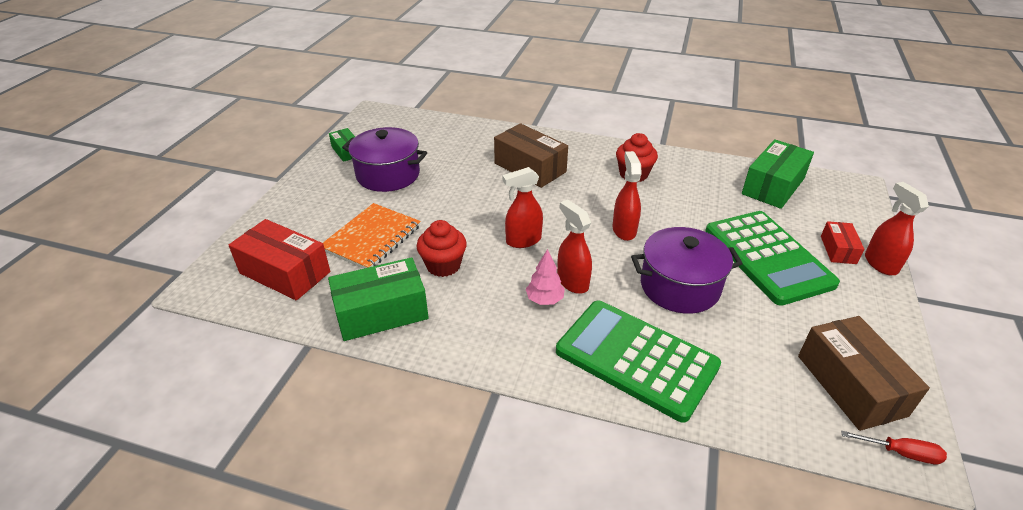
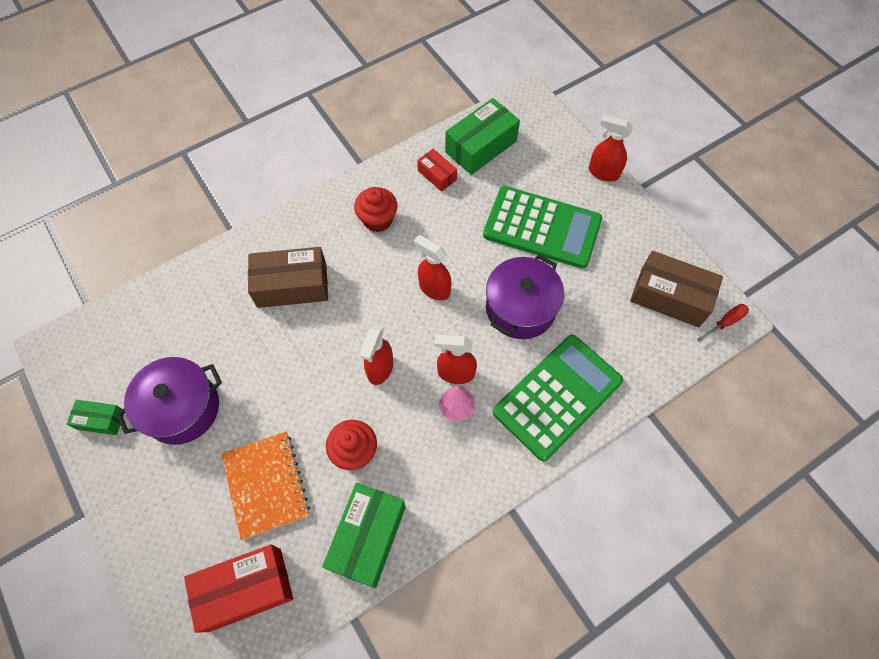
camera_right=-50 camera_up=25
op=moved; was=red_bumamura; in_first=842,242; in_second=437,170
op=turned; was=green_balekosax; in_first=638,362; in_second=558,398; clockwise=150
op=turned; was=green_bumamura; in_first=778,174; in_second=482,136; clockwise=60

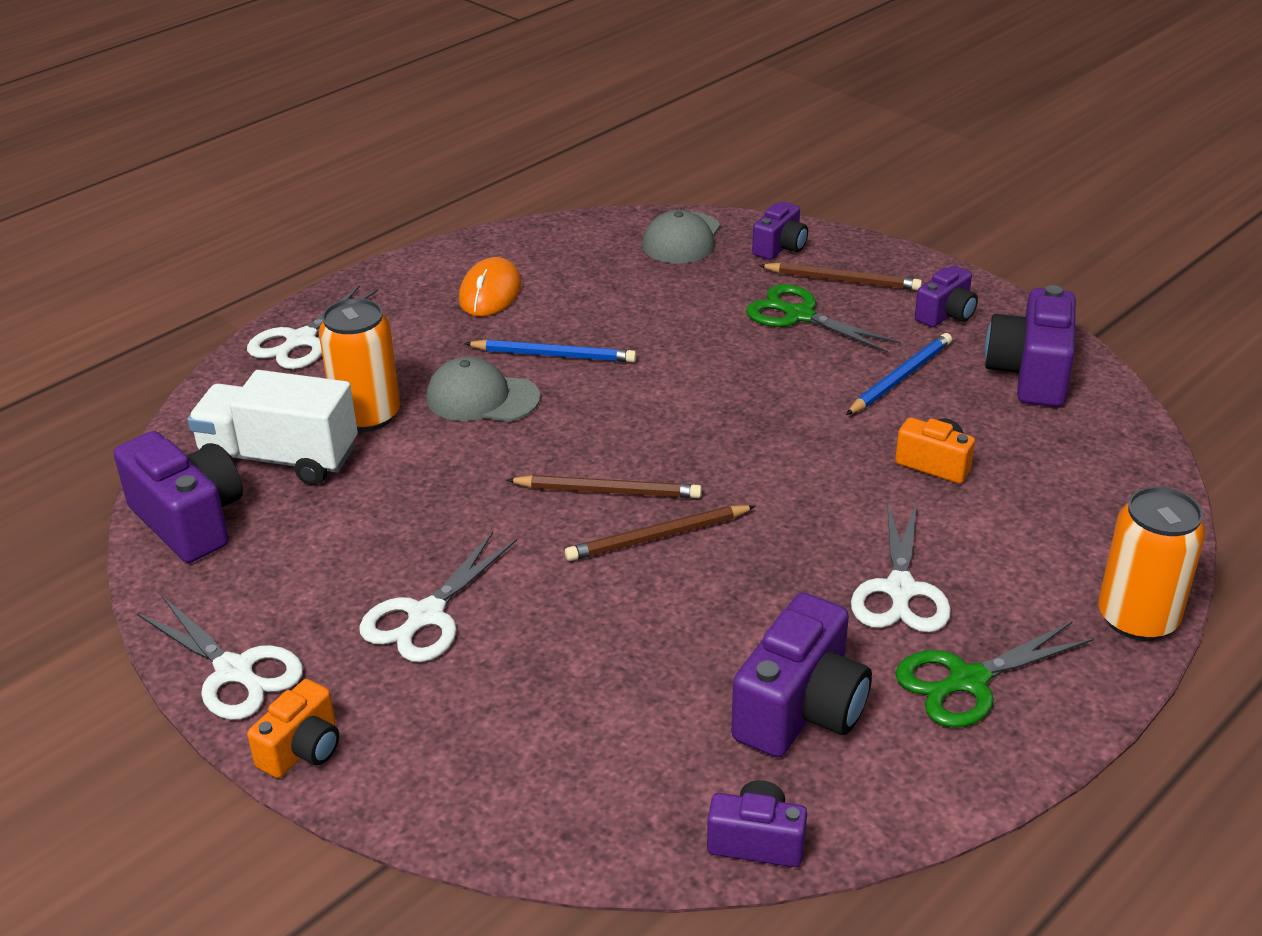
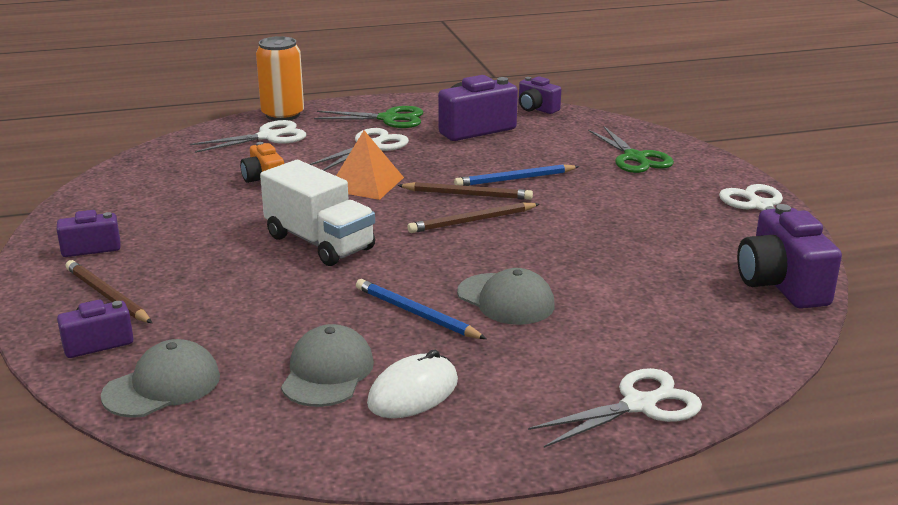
camera_right=-150 camera_up=-10
op=removed; was=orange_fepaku; in_first=293,728
op=removed; was=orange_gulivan; in_first=359,365
op=removed; was=purple_fepaku; in_first=1030,346
op=added; now=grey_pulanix; in_second=327,365
op=added; now=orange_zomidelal; in_second=370,165
op=moved; was=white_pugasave; in_first=272,427; in_second=317,213
op=moved; was=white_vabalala; in_first=438,597; in_second=248,136
op=moved; was=green_vabalala; in_first=823,318; in_second=631,149
op=moved; was=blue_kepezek; in_first=899,374; in_second=516,175
op=recoloured; was=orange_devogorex; now=white_devogorex; in_first=490,286; in_second=412,383
op=turned; was=brown_kepezek; in_first=604,486; in_second=473,217; clockwise=-60

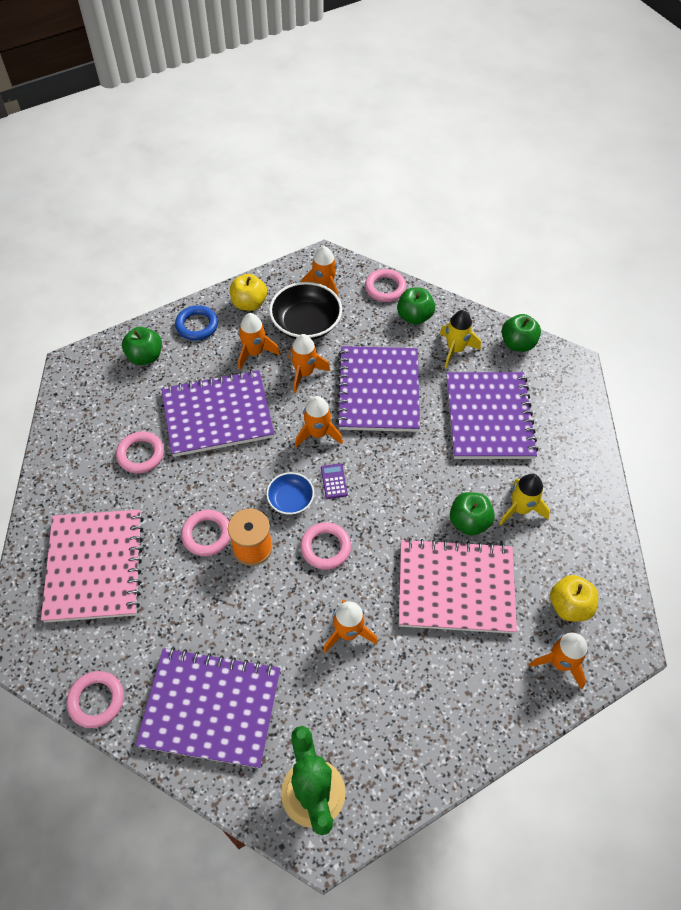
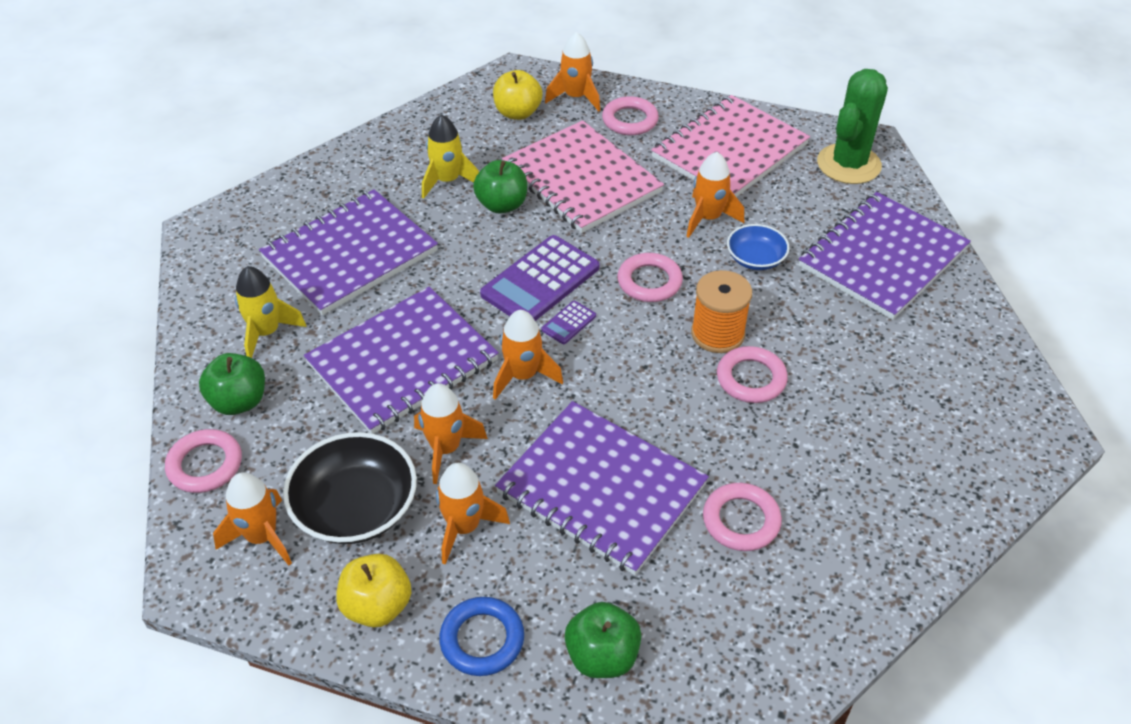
camera_right=-130 camera_up=-10
op=removed; was=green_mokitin; in_first=521,333
op=added; now=purple_balekosax; in_second=540,278
op=moved; was=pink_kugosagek; in_first=92,566; in_second=730,146
op=moved; was=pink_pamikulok; in_first=95,699; in_second=630,115
op=moved; was=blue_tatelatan; in_first=290,493; in_second=758,247
op=turned; was=purple_kugosagek; in_first=207,708; in_second=885,256; clockwise=75

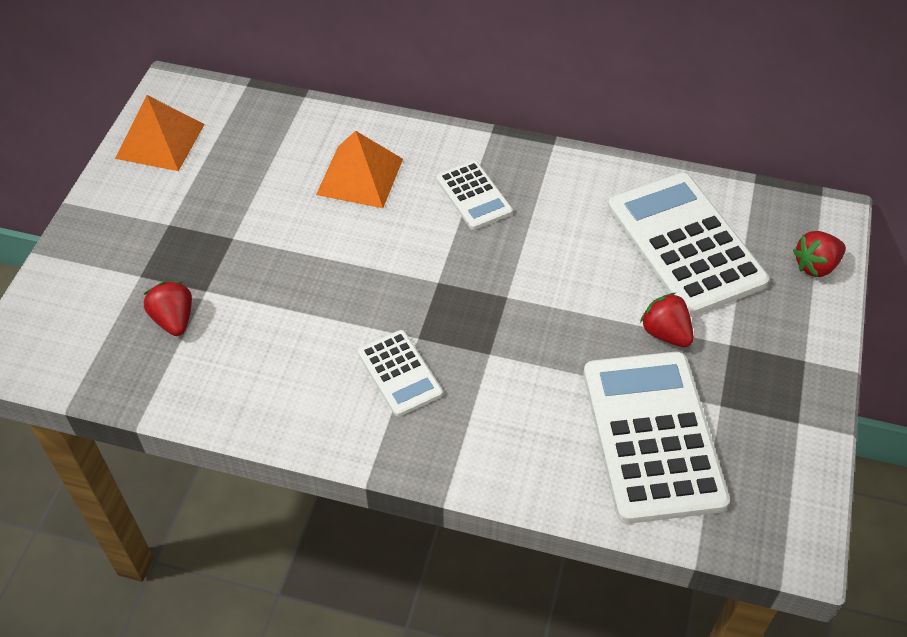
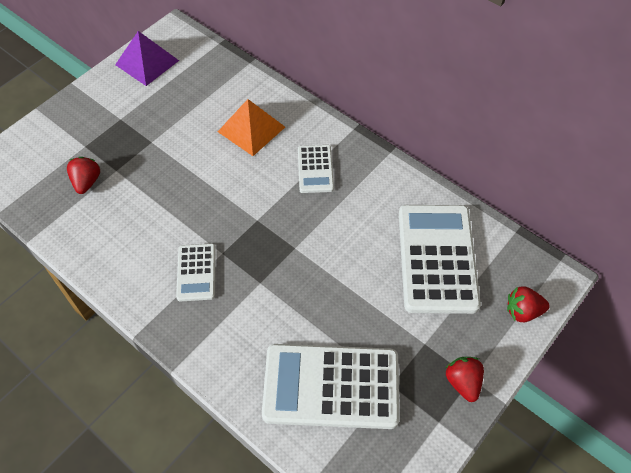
camera_right=25 camera_up=5
op=moved; was=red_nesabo; in_first=667,320; in_second=465,379
op=recoloured; was=orange_zomidelal; now=purple_zomidelal; in_first=160,133; in_second=147,58
op=turned; was=white_balekosax; in_first=656,438; in_second=330,386; clockwise=-105

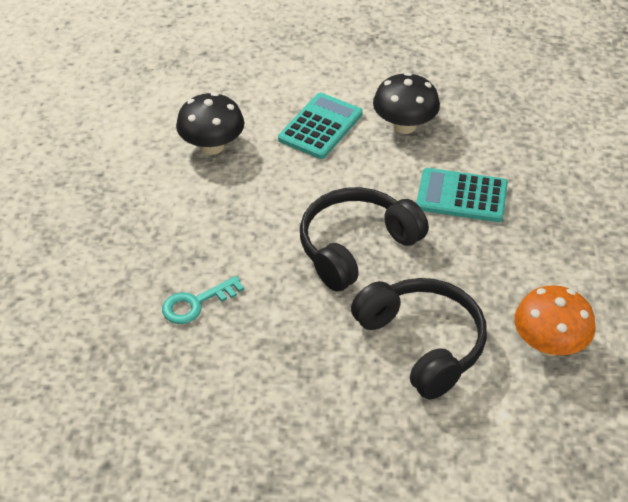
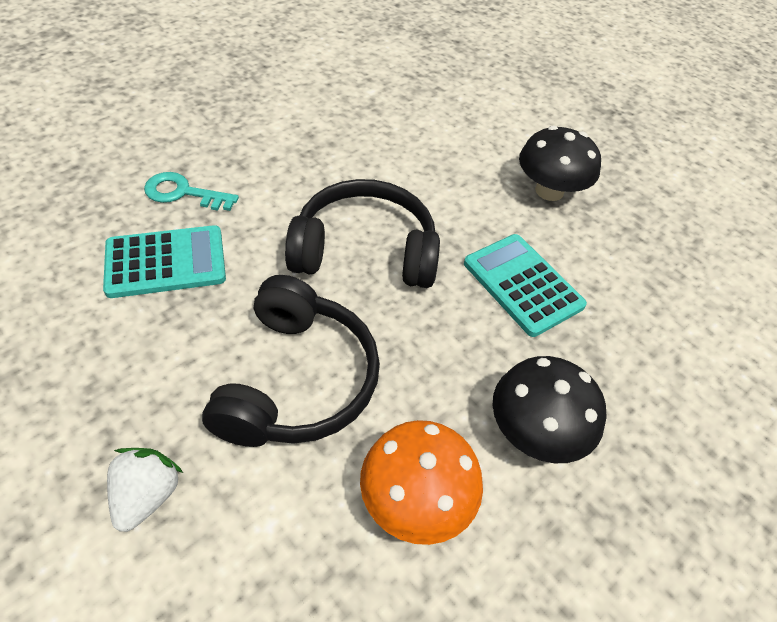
camera_right=40 camera_up=5
op=added; now=white_nesabo; in_second=145,490
op=moved; was=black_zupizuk; in_first=210,123; in_second=549,409
op=moved; was=turquoise_balekosax; in_first=320,126; in_second=164,261

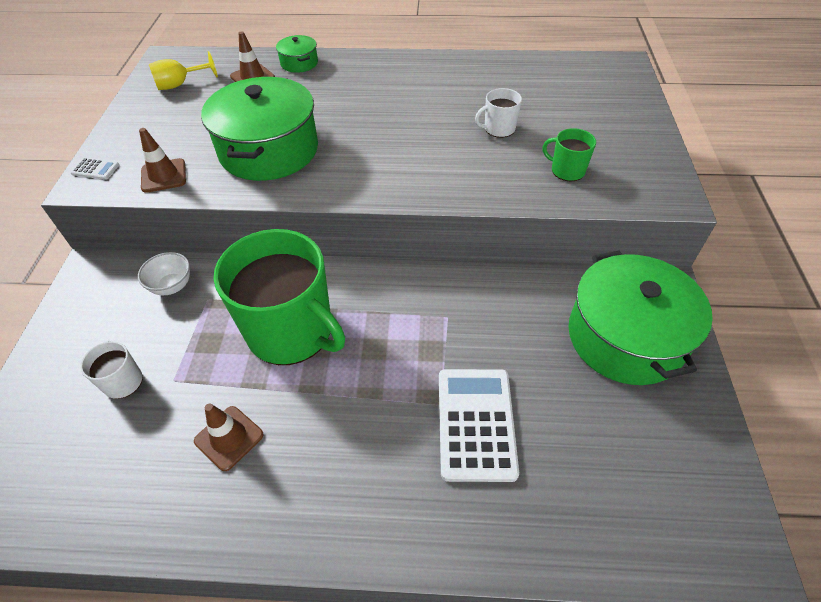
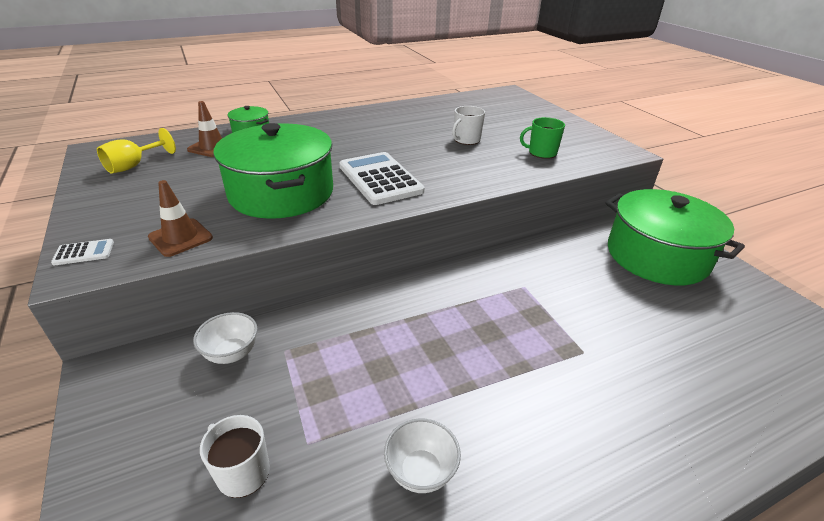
camera_right=-30 camera_up=-15
op=removed; was=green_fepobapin; in_first=279,297
op=moved; was=white_balekosax; in_first=479,425; in_second=382,178
op=replaced; was=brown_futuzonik; now=white_tatelatan; in_first=229,437; in_second=422,455

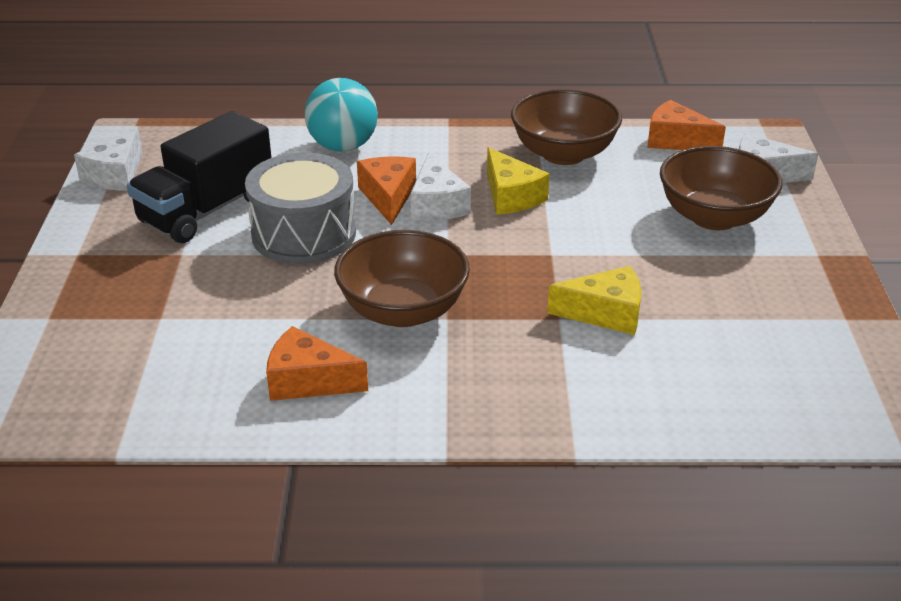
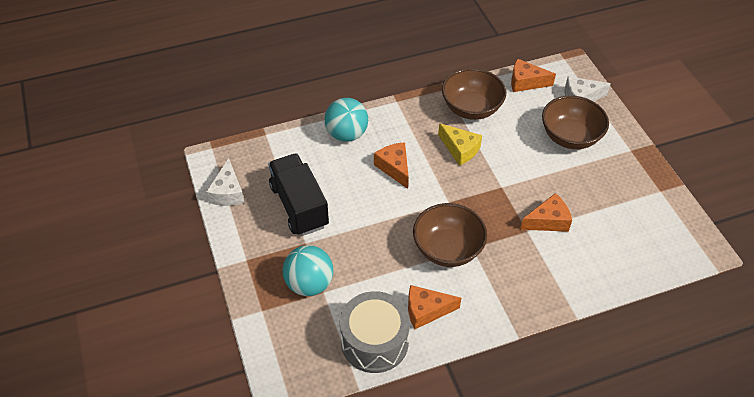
camera_right=-20 camera_up=15
op=removed; was=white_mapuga; in_first=441,187
op=added; now=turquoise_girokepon; in_second=308,270
op=moved; was=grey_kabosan; in_first=300,208; in_second=375,332
op=recoloured; was=yellow_mapuga; now=orange_mapuga; in_first=594,300; in_second=546,212
op=turned; was=black_pugasave; in_first=199,177; in_second=298,194; clockwise=135

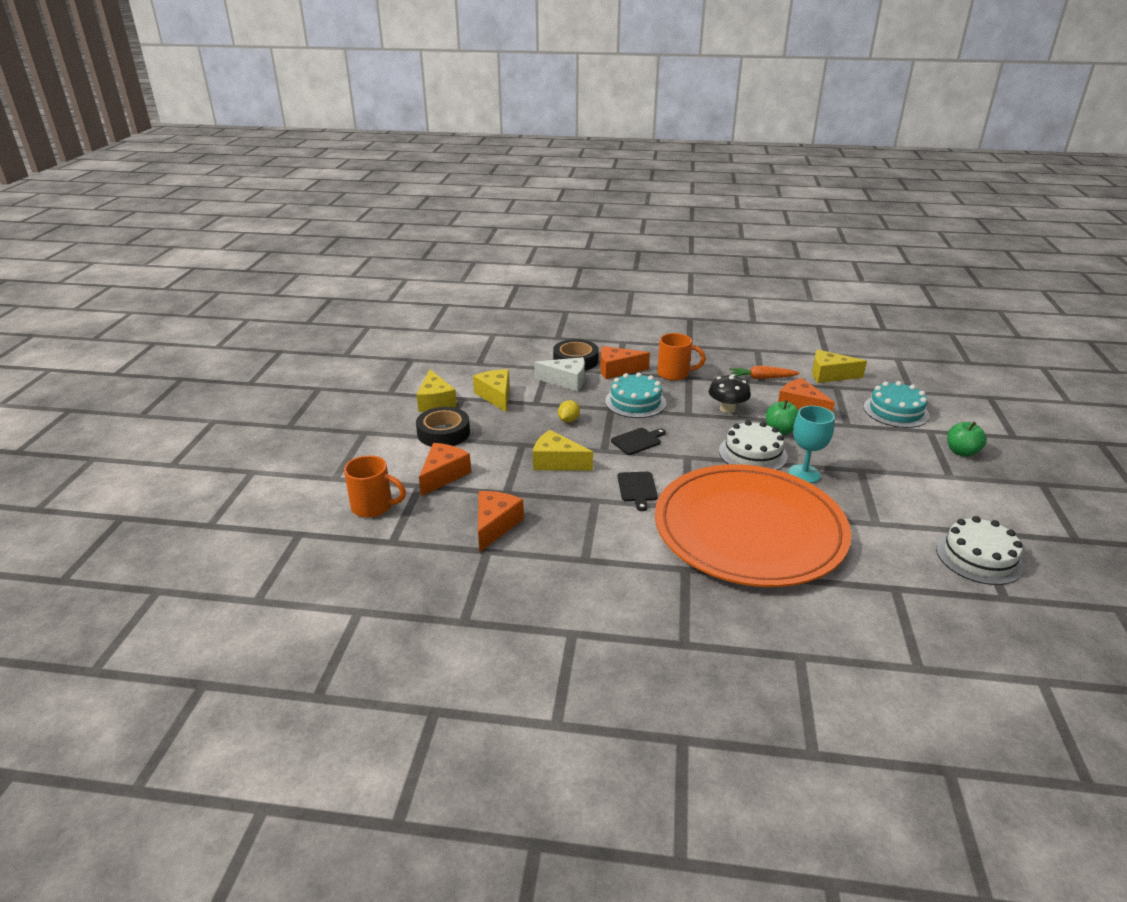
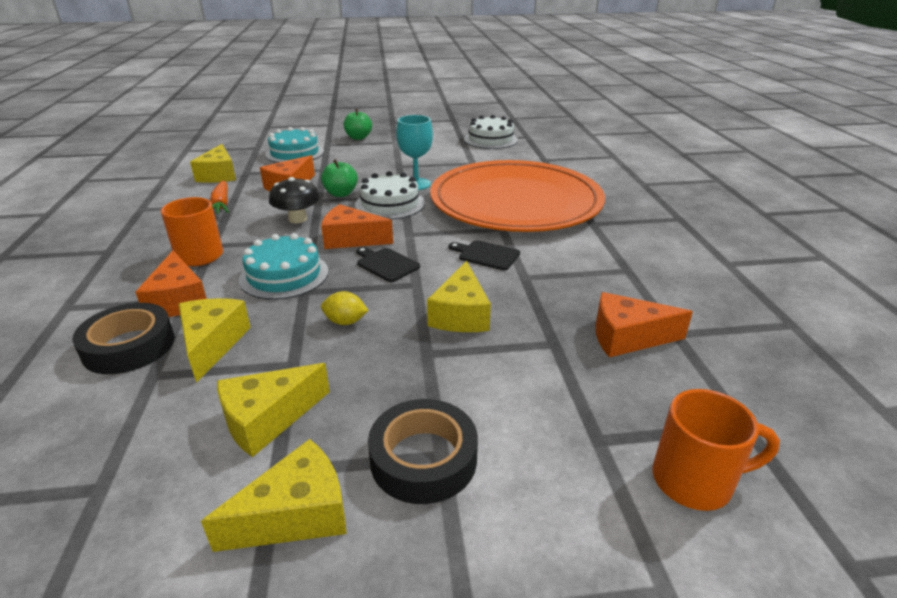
camera_right=-105 camera_up=0
op=moved; was=orange_mapuga; in_first=445,469; in_second=357,226
op=recoloured; was=white_mapuga; now=yellow_mapuga; in_first=559,374; in_second=214,340
op=turned; was=orange_fepobapin; in_first=375,486; in_second=716,450; clockwise=90
op=turned; was=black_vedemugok; in_first=638,491; in_second=484,255; clockwise=-135

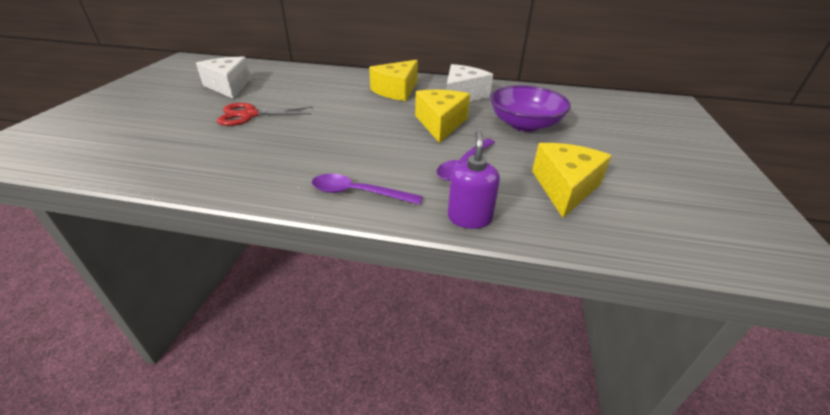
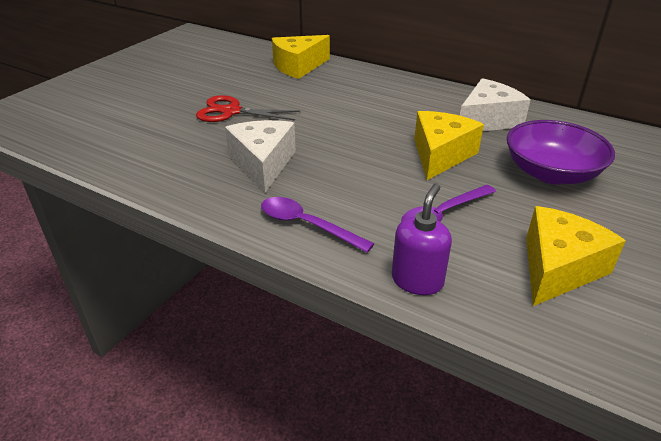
camera_right=20 camera_up=0
op=moved; was=white_mapuga; in_first=223,78; in_second=260,156
op=moved; was=yellow_mapuga; in_first=393,80; in_second=301,57

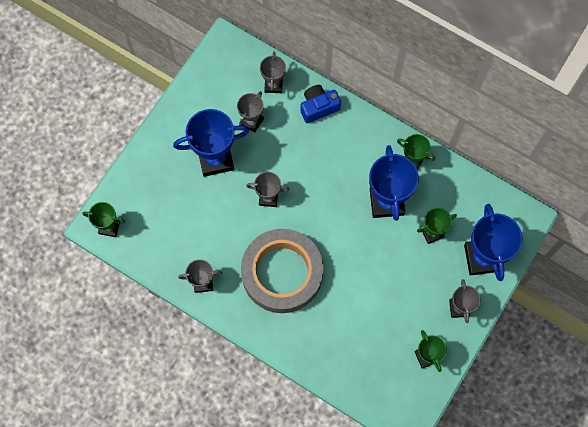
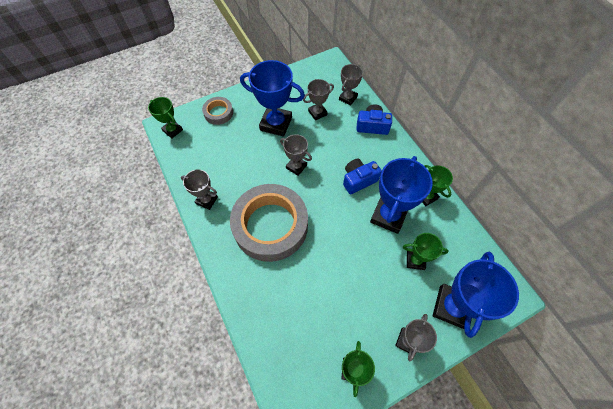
camera_right=30 camera_up=-10
op=added; now=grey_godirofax; in_second=217,111
op=added; now=blue_fepaku; in_second=362,177

